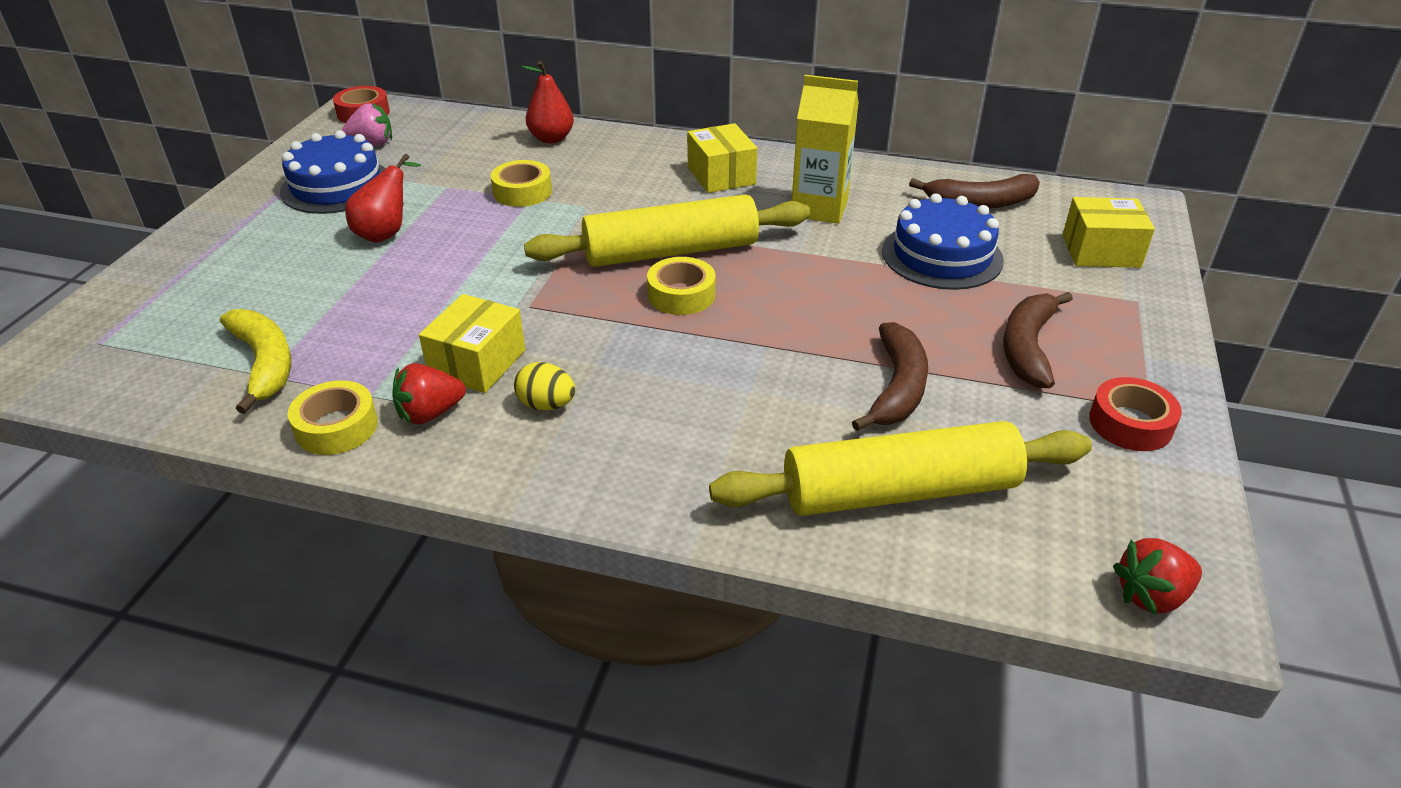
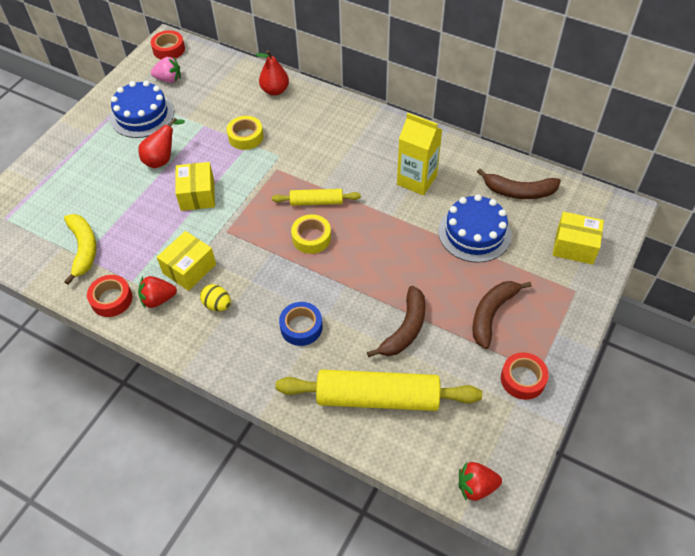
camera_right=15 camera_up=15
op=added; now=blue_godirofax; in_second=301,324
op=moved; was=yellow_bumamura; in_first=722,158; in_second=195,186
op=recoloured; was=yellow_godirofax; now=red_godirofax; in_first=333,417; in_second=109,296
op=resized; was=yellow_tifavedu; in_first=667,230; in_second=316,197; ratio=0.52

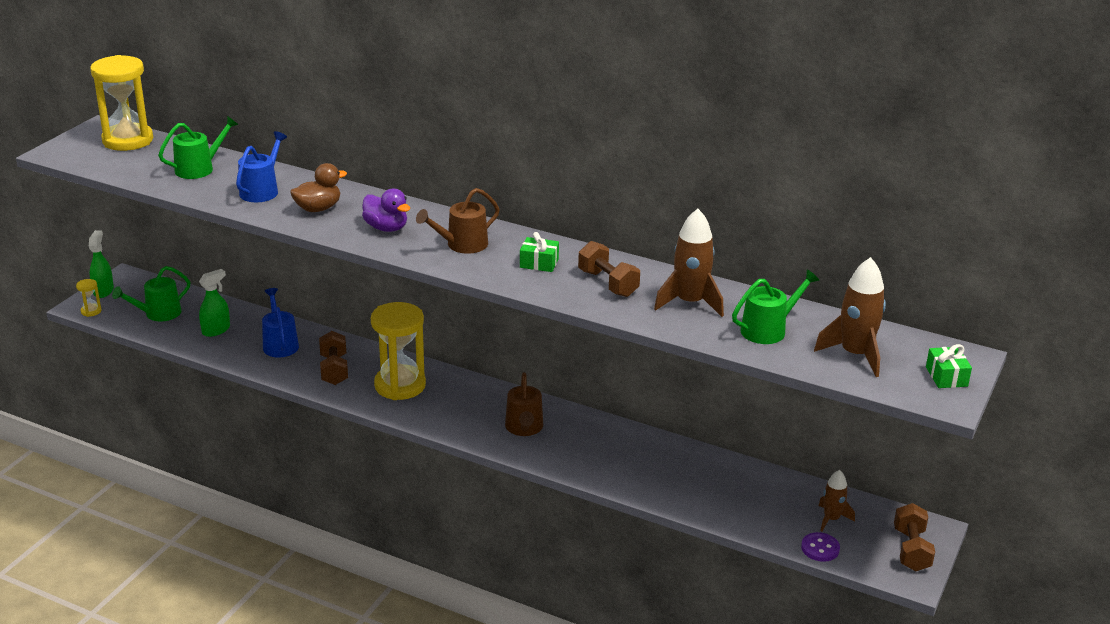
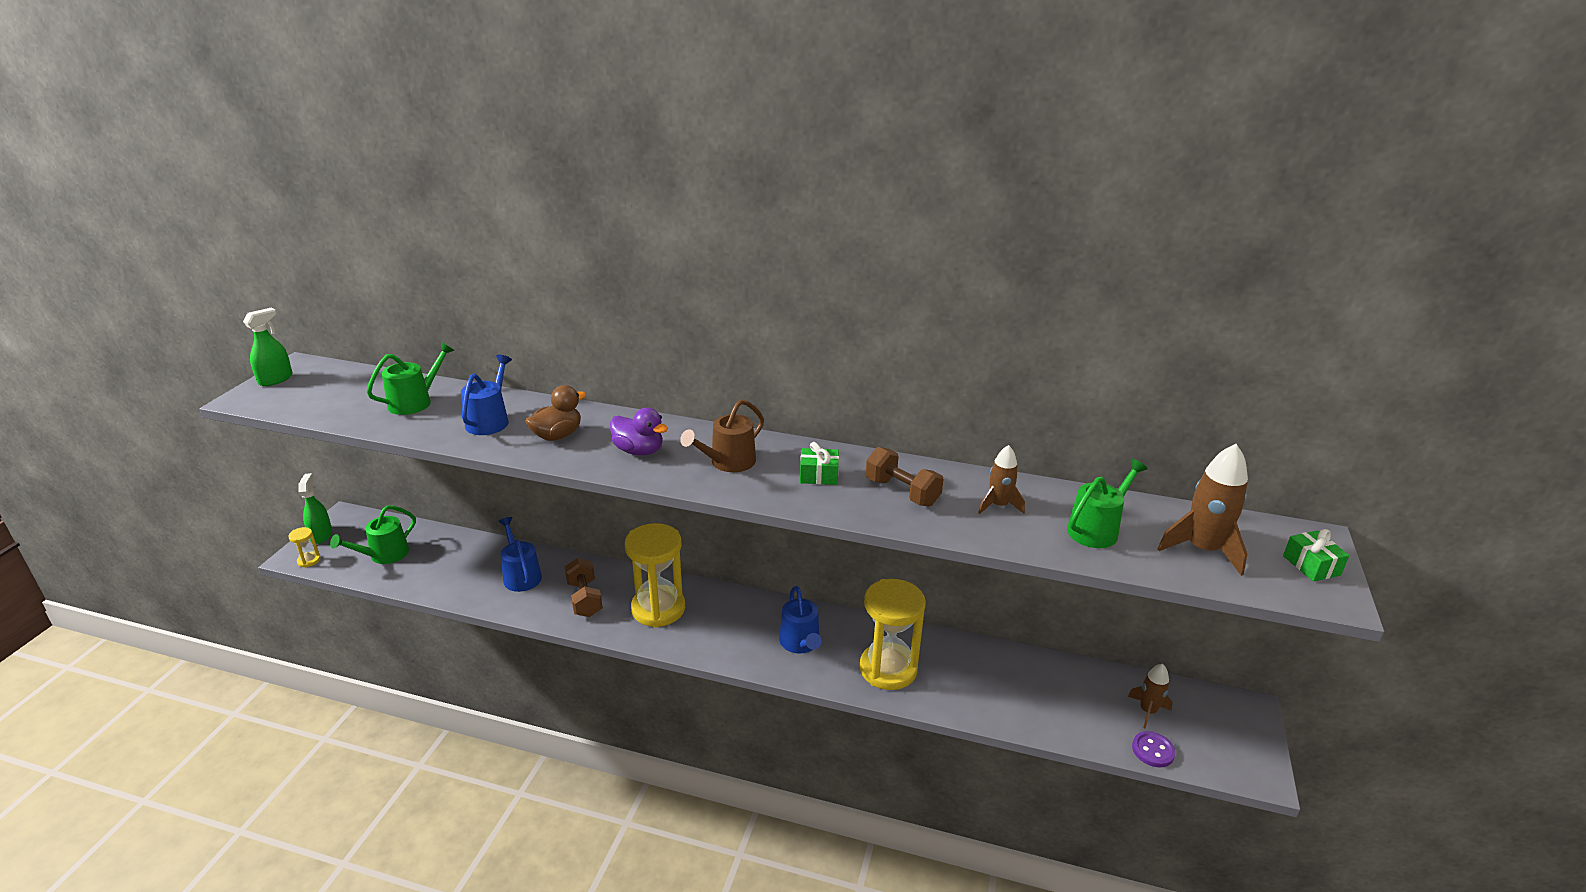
camera_right=-10 camera_up=0
op=removed; was=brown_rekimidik; in_first=914,537
op=moved; was=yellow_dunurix; in_first=121,103; in_second=893,634
op=moved; was=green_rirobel; in_first=214,303; in_second=267,347
op=recoloured; was=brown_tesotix; now=blue_tesotix; in_first=524,404; in_second=800,620
op=resized; was=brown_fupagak; in_first=689,263; in_second=1001,479; ratio=0.61

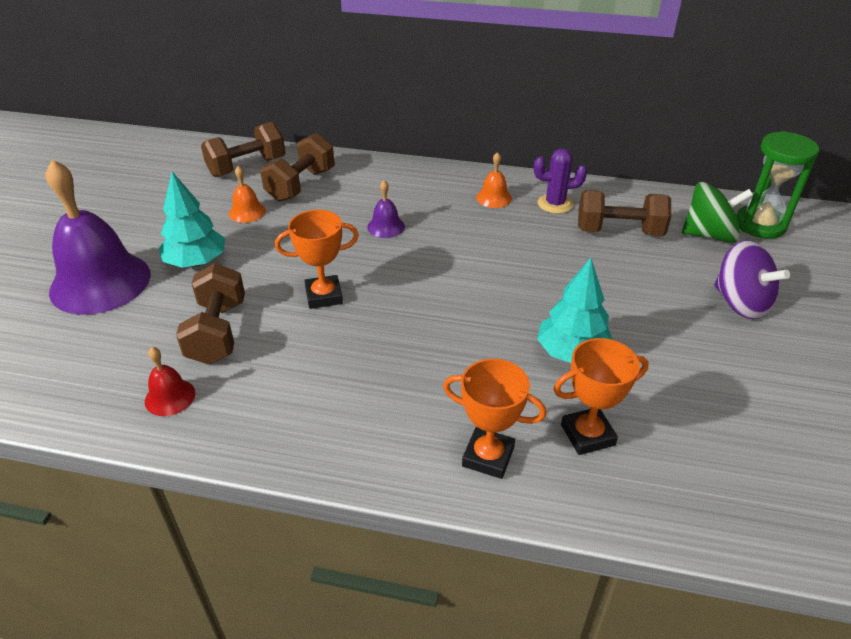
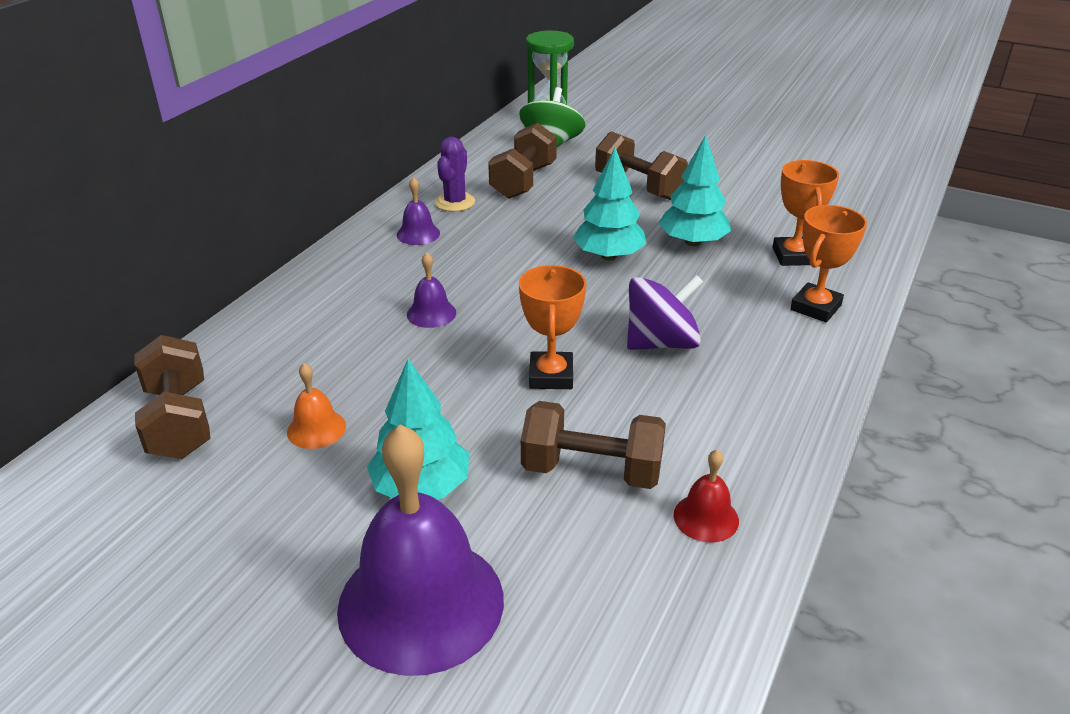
camera_right=-75 camera_up=-5
op=added; now=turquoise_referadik; in_second=610,204
op=moved; was=brown_rekimidik; in_first=297,167; in_second=641,165
op=moved; was=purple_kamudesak; in_first=752,279; in_second=665,312
op=recoloured; was=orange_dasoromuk; now=purple_dasoromuk; in_first=494,180; in_second=418,211

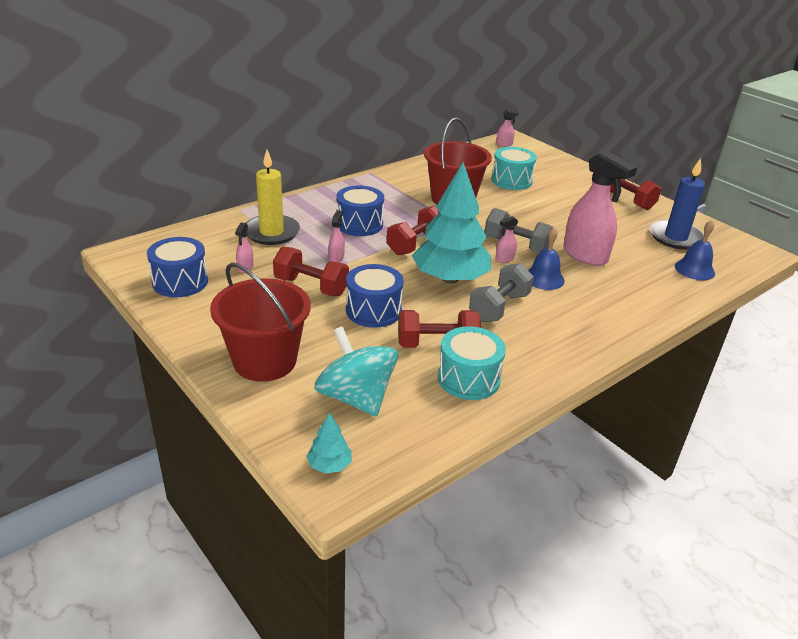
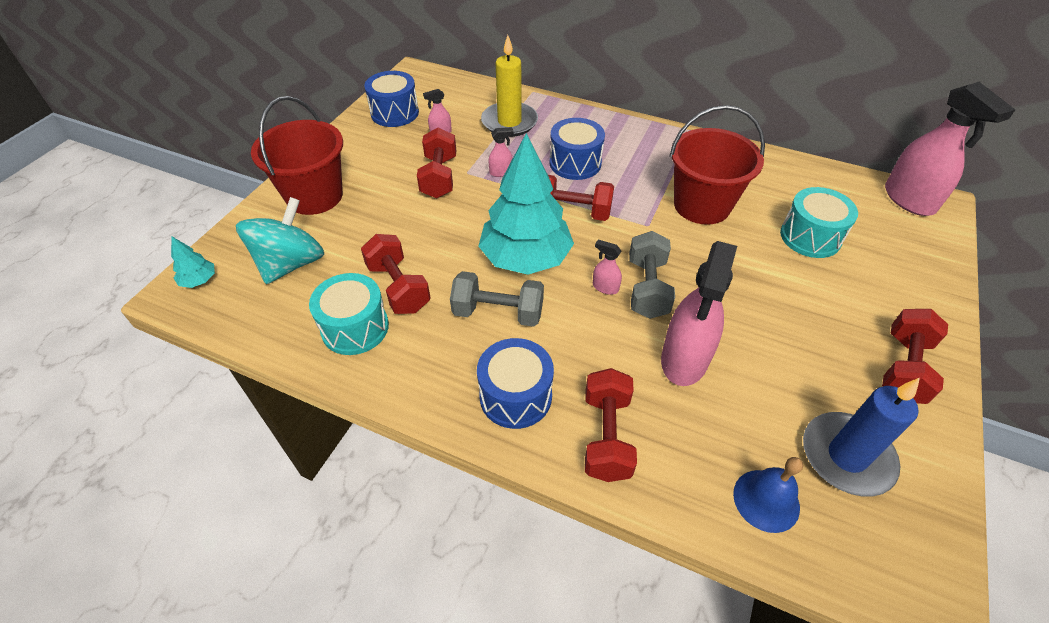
camera_right=65 camera_up=15
op=removed; was=blue_dasoromuk; in_first=546,258
op=added; now=red_rekimidik; in_second=611,425
op=moved; was=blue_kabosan; in_first=375,296; in_second=515,383
op=resized; was=pink_rirobel; in_first=507,128; in_second=950,149; ratio=2.34

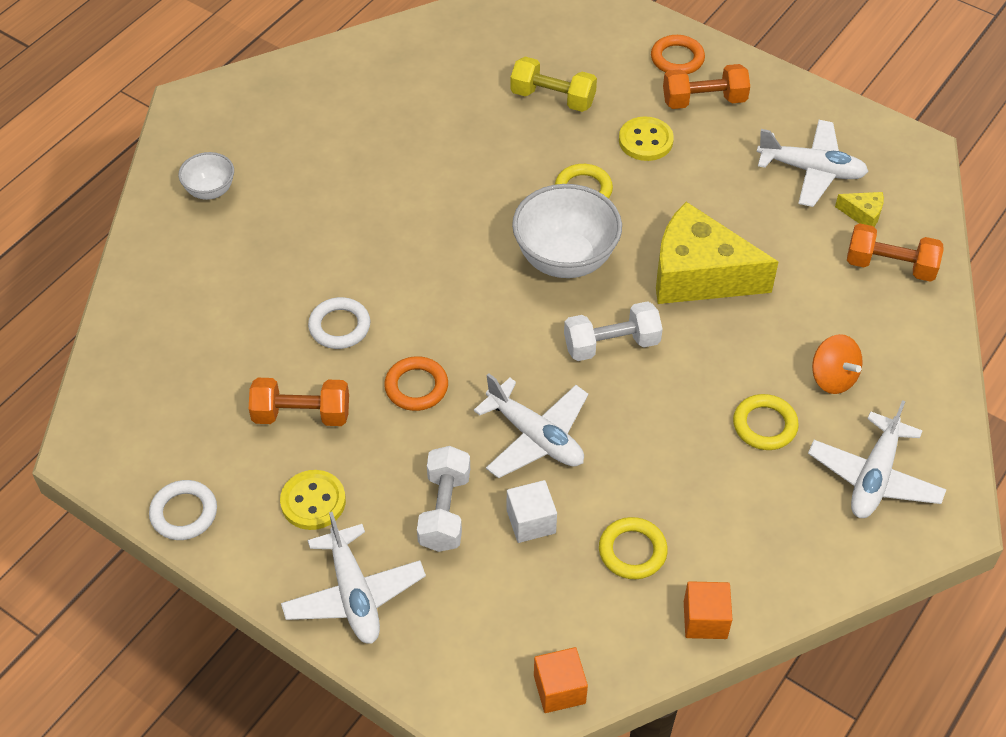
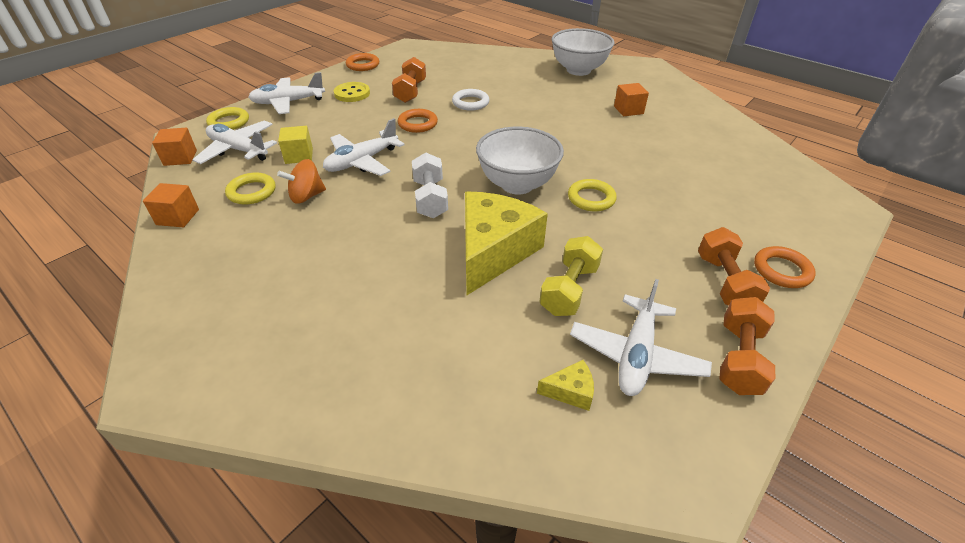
camera_right=95 camera_up=-10
op=removed; was=white_rekimidik; in_first=443,499
op=removed; was=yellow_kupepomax; in_first=646,139
op=added; now=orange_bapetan; in_second=631,99
op=moved; was=yellow_rekimidik; in_first=553,84; in_second=571,276
op=moved; was=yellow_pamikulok; in_first=766,422; in_second=227,118
op=moved; was=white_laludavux; in_first=877,459; in_second=235,142
op=moved; was=orange_kamudesak; in_first=837,364; in_second=301,181
op=moved; was=orange_rekimidik; in_first=895,252; in_second=747,346
op=recoloured; was=white_pamikulok; now=orange_pamikulok; in_first=183,510; in_second=362,62
op=recoloured; was=white_bapetan; now=yellow_bapetan; in_first=532,511; in_second=295,145
op=turned; was=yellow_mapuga; in_first=859,209; in_second=565,385; clockwise=-120
op=resized; was=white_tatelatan; in_first=206,176; in_second=583,52; ratio=1.88

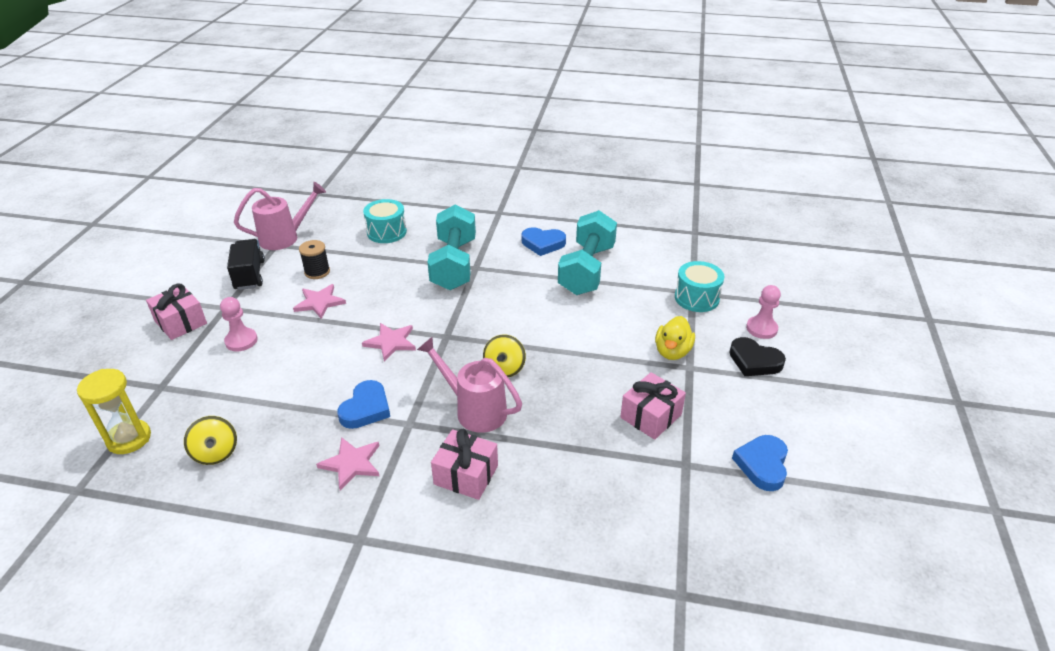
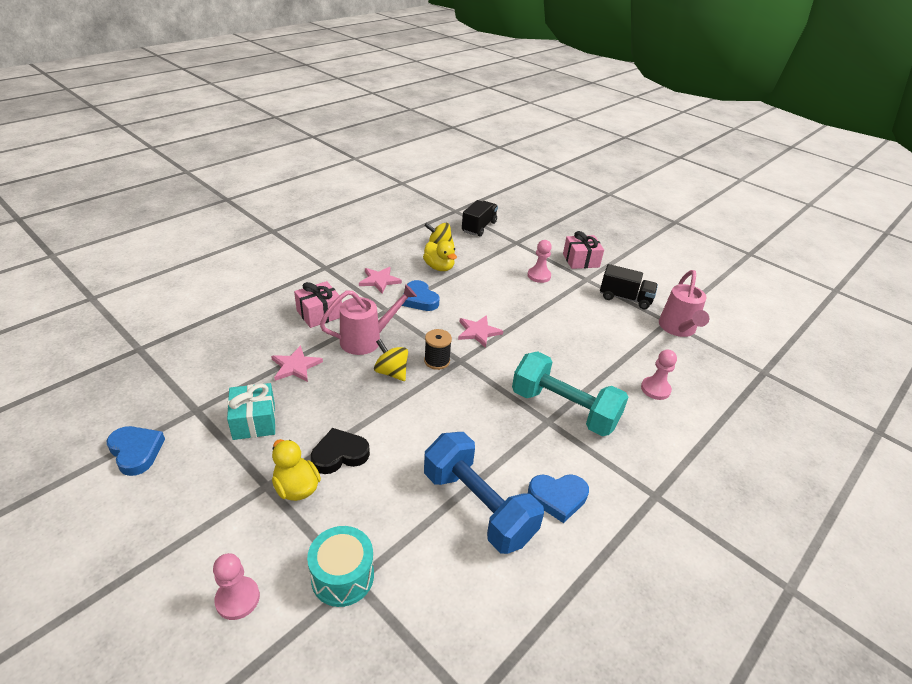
camera_right=120 camera_up=0
op=added; now=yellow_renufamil; in_second=440,256
op=moved; was=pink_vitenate; in_first=319,301; in_second=297,363
op=moved; was=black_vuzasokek; in_first=314,259; in_second=438,349
op=moved; was=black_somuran; in_first=757,356; in_second=340,451
op=replaced; was=yellow_dunurix; now=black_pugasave; in_first=114,411; in_second=480,218
op=replaced; was=turquoise_kabosan; now=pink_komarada; in_first=385,221; in_second=659,374
op=recoloured; was=turquoise_rekimidik; now=blue_rekimidik; in_first=587,252; in_second=484,493
op=recoloured; was=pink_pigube; now=turquoise_pigube; in_first=653,406; in_second=251,411
op=turned; was=blue_somuran; in_first=544,241; in_second=558,498; clockwise=-135

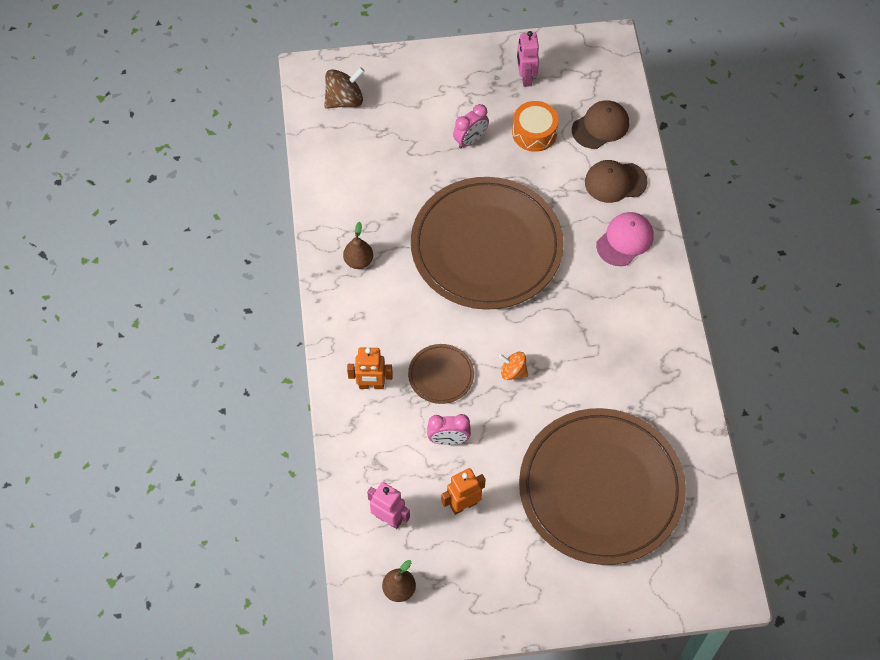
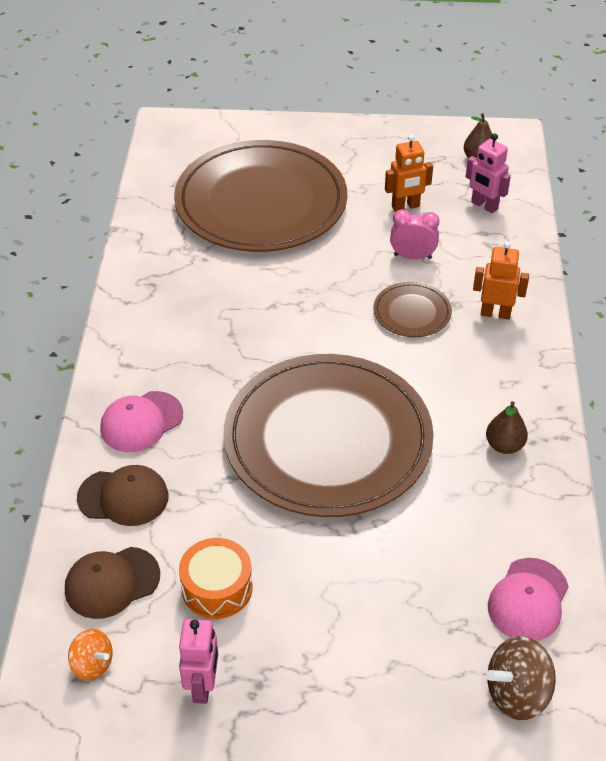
camera_right=-170 camera_up=-15
op=removed; was=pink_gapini; in_first=471,126
op=added; now=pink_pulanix; in_second=528,599
op=moved; was=orange_kamudesak; in_first=513,366; in_second=90,654

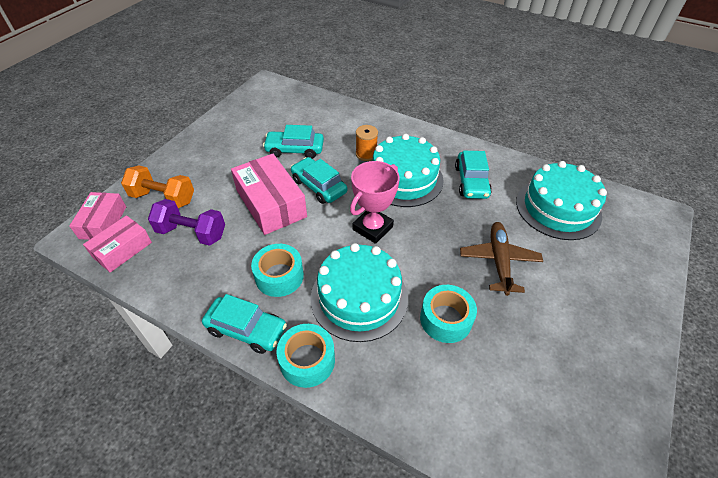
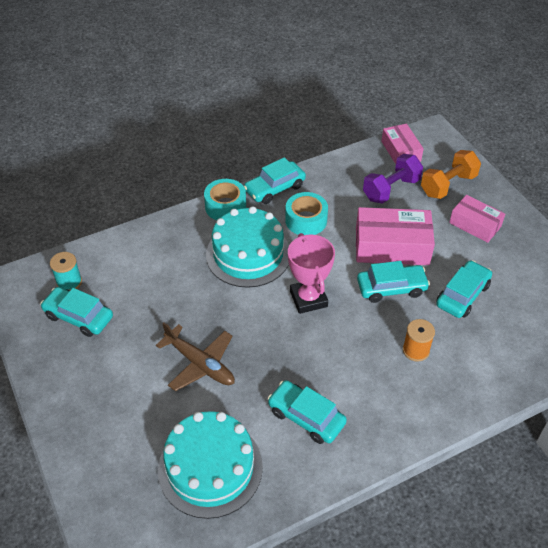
camera_right=125 camera_up=0
op=removed; was=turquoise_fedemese; in_first=408,170
op=removed; was=turquoise_godirofax; in_first=448,314
op=added; now=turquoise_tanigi; in_second=76,312
op=added; now=turquoise_vuzasokek; in_second=66,271
op=moved; was=pink_bumamura; in_first=97,216; in_second=477,219

